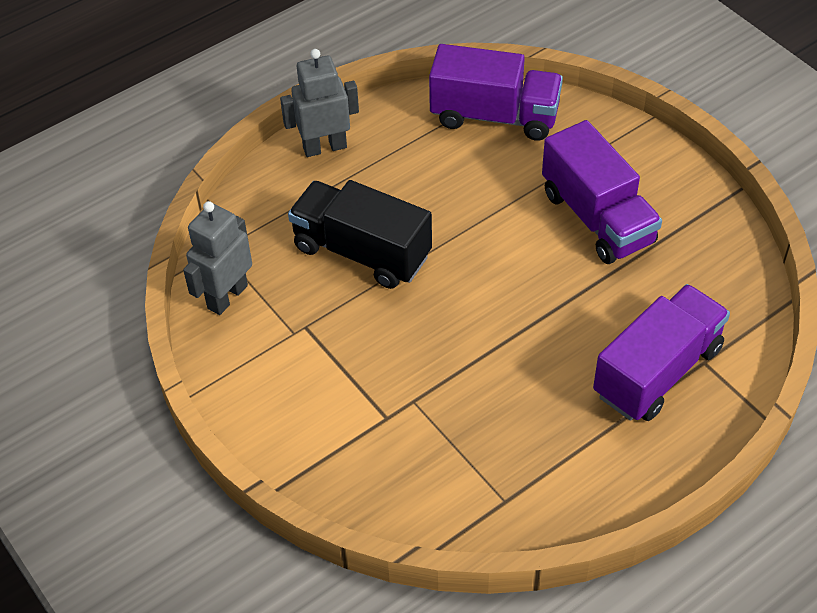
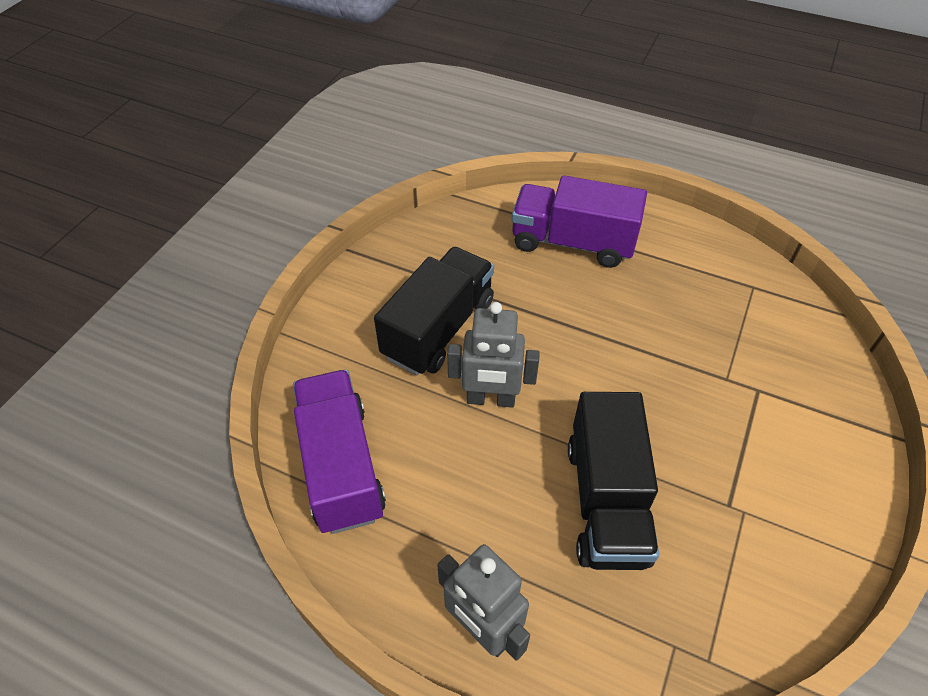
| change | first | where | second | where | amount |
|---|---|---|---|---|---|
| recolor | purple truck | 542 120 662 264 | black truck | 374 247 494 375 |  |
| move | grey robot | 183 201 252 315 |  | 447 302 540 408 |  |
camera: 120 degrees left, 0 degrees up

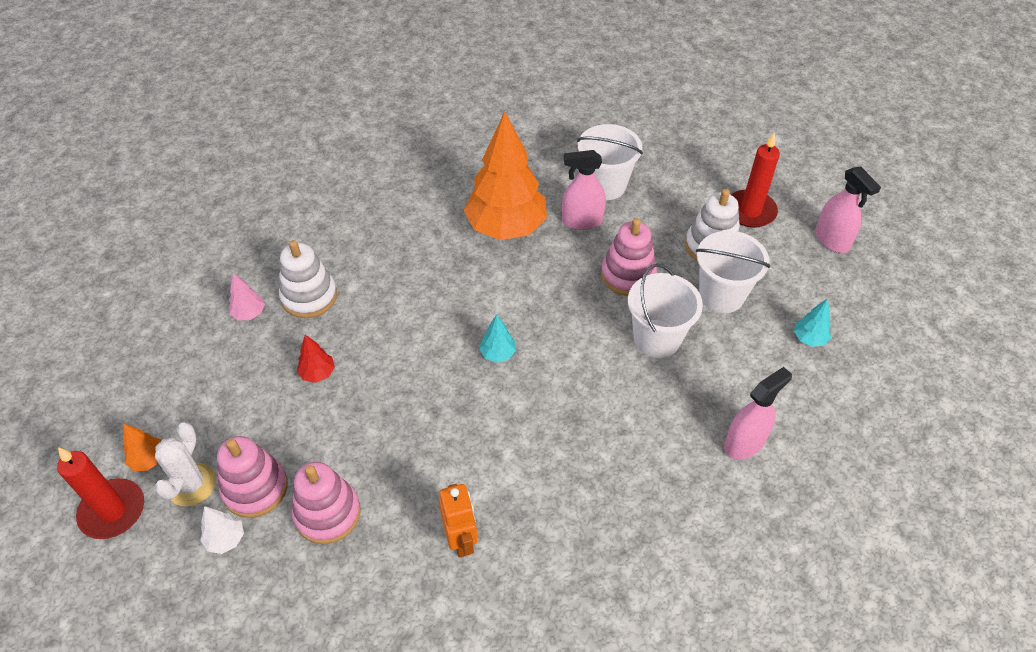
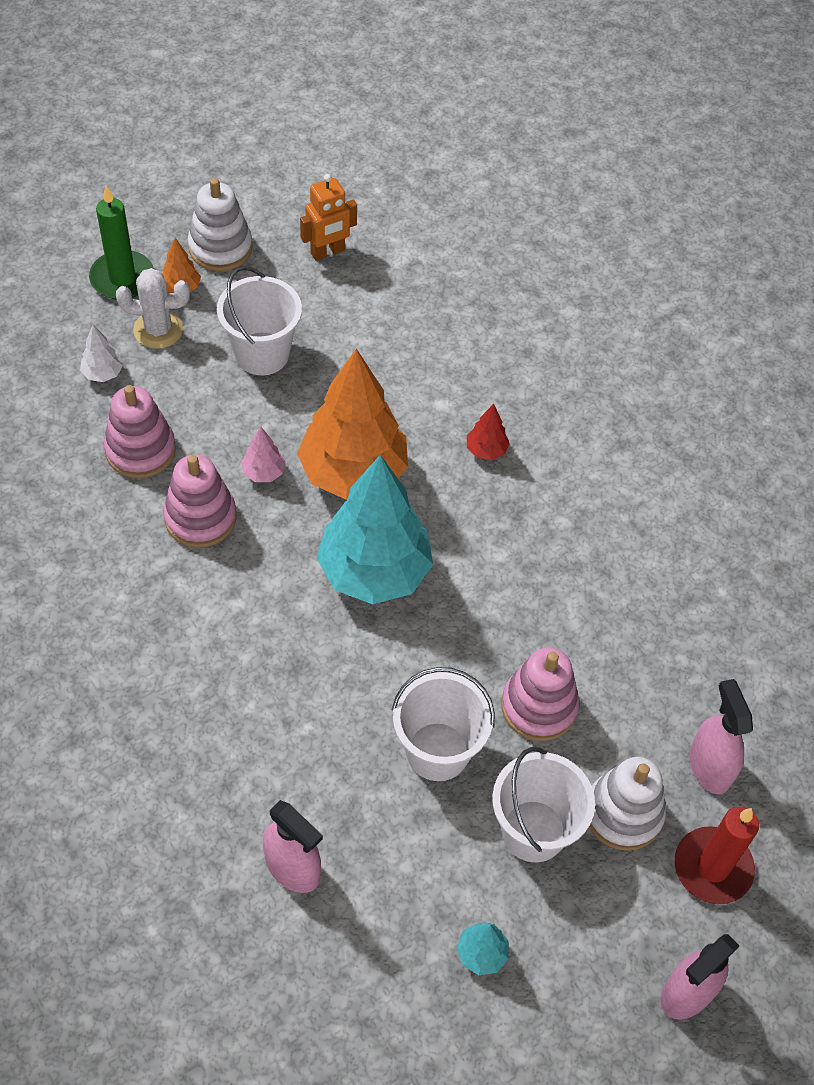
| change | first | where | second | where | amount |
|---|---|---|---|---|---|
| move | orange tree | 464 111 547 240 |  | 297 349 408 500 |  |
| move | white bucket | 577 124 643 200 |  | 217 266 302 375 |  |
| move | pink spray bottle | 562 150 606 230 |  | 689 679 753 794 |  |
| move | white stacking toy | 279 240 337 318 |  | 188 178 253 271 |  |
| move | pink tree | 229 273 265 320 |  | 241 426 286 482 |  |
| resize | turquoise tree | 479 314 516 363 |  | 317 455 433 604 | x2.49 |
| move | red tree | 297 334 335 383 |  | 467 404 510 460 |  |
| move | pink stacking toy | 217 436 288 518 |  | 163 455 236 548 |  |
| recolor | red candle | 57 447 144 539 | green candle | 89 185 154 299 |  |
| move | orange robot | 439 484 478 558 |  | 300 174 357 261 |  |
camera: 75 degrees right, 5 degrees up

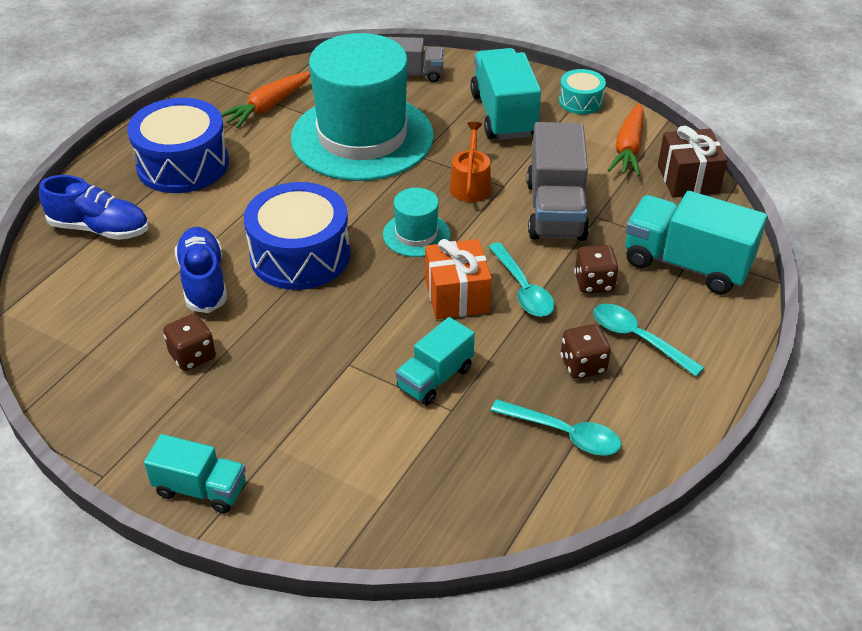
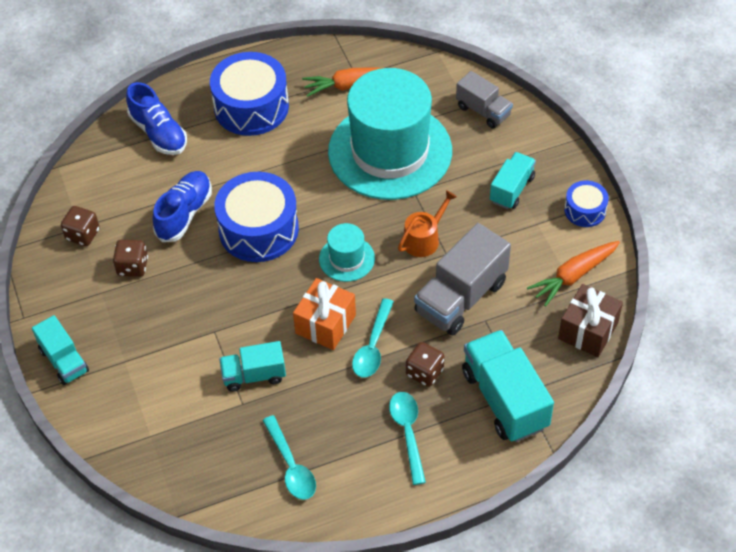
| change | first | where | second | where | amount |
|---|---|---|---|---|---|
| resize | turquoise truck | 470 48 541 140 |  | 490 152 536 209 | x0.60 |
| recolor | turquoise drum | 559 69 606 114 | blue drum | 564 181 609 227 |  |
| move | brown dice | 560 324 611 379 |  | 61 206 100 246 |  |
camera: 40 degrees right, 10 degrees up

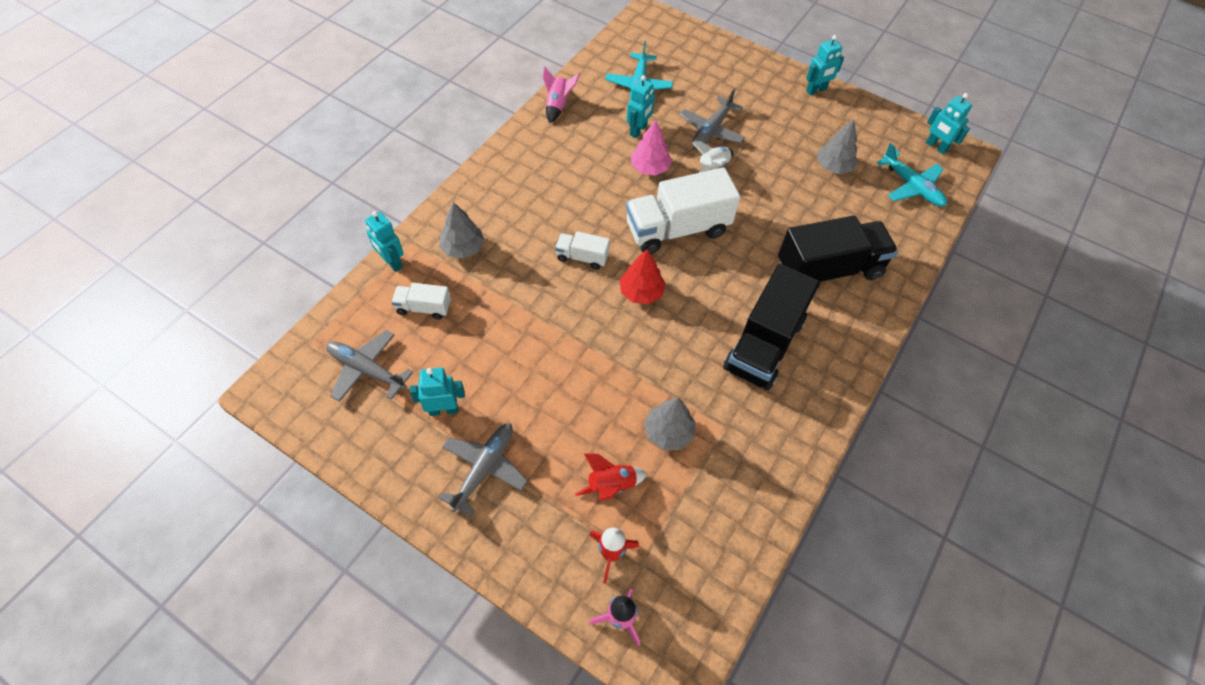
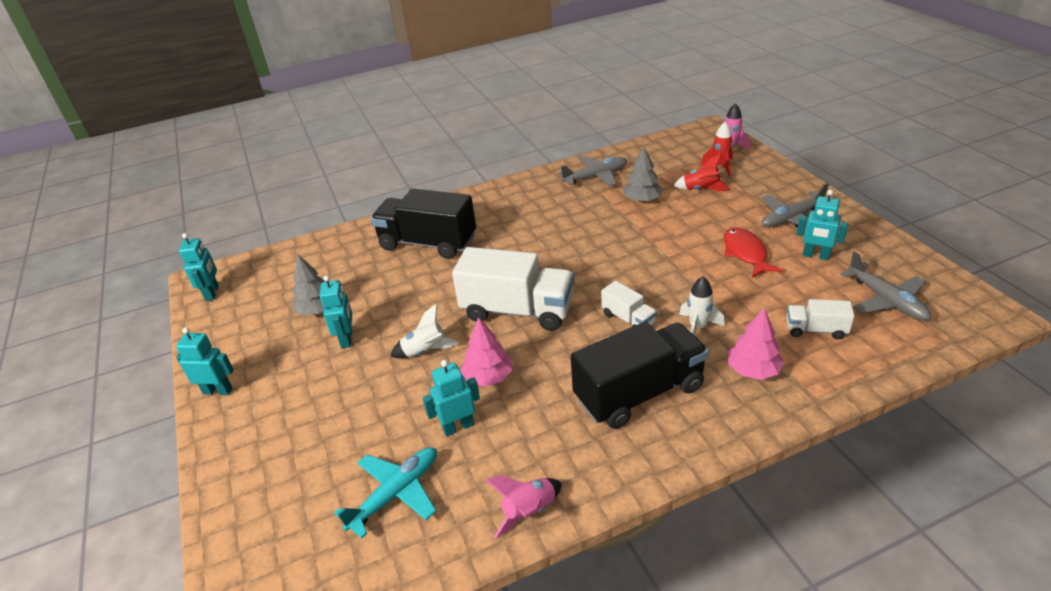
| change | first | where | second | where | amount |
|---|---|---|---|---|---|
| move | grey plane | 680 89 745 148 |  | 559 155 627 187 |  |
| delete | turquoise plane | 877 143 947 207 |  |  |  |
| recolor | grey tree | 439 202 485 259 | pink tree | 728 308 784 380 |  |
| move | turquoise robot | 365 211 404 272 |  | 319 275 352 348 |  |
| delete | red tree | 620 249 666 304 |  |  |  |
| move | black truck | 723 264 820 390 |  | 571 322 709 429 |  |
| rotate | white truck | 392 283 451 320 |  | 787 299 855 339 | 150 degrees clockwise |
| insert |  |  | red fish | 724 228 783 278 |  |
| insert |  |  | white rocket | 679 276 724 335 |  |
camera: 140 degrees left, 20 degrees down

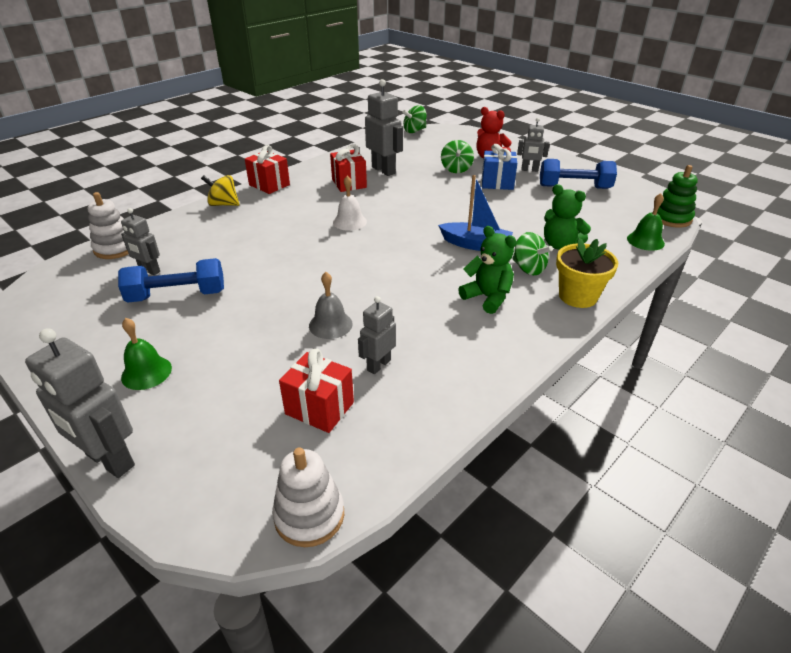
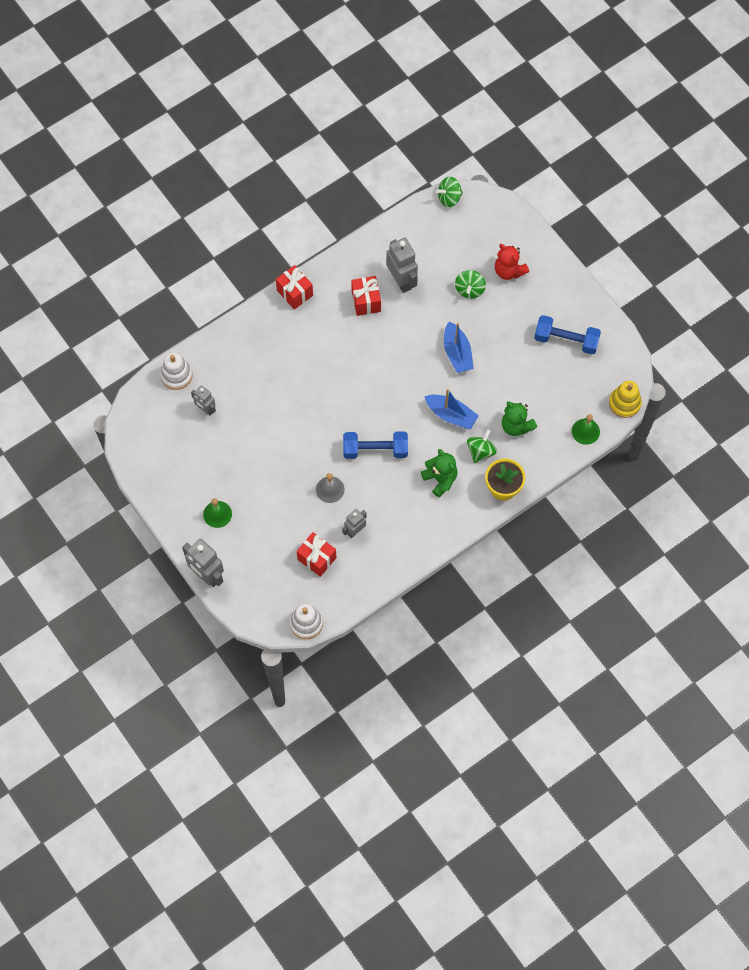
| change | first | where | second | where | amount |
|---|---|---|---|---|---|
| delete | grey robot | 517 118 550 172 |  |  |  |
| delete | blue gift | 481 144 517 190 |  |  |  |
| recolor | green stacking toy | 657 165 698 228 | yellow stacking toy | 609 381 642 418 |  |
| delete | yellow spinning top | 201 175 239 206 |  |  |  |
| delete | white bell | 333 176 367 231 |  |  |  |
| rotate | green spinning top | 512 232 553 275 |  | 467 429 497 464 | 120 degrees counterclockwise |
| move | blue dumbbell | 118 258 224 302 |  | 343 431 408 459 |  |
| insert |  |  | blue boat | 444 321 474 373 |  |
camera: 10 degrees right, 30 degrees up

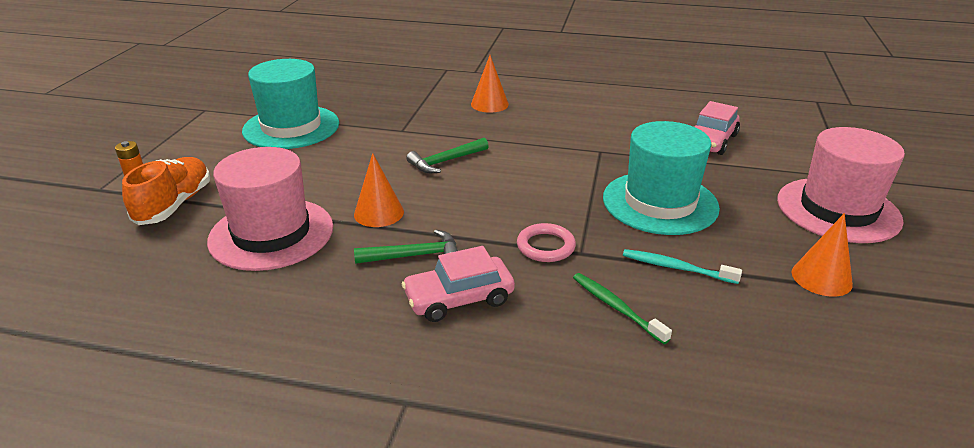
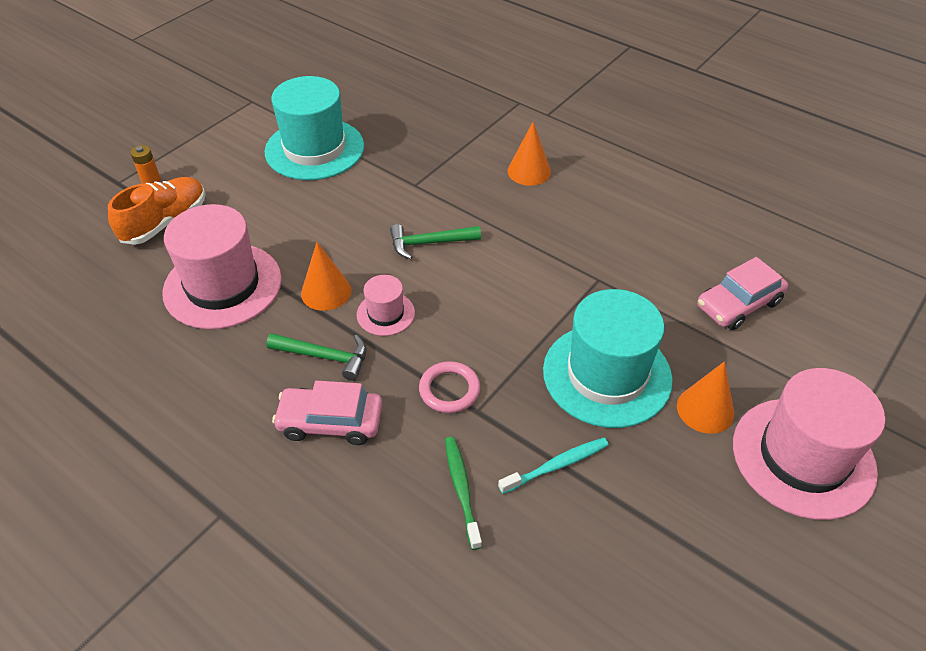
| change | first | where | second | where | amount |
|---|---|---|---|---|---|
| move | orange cone | 791 213 853 297 |  | 677 361 734 434 |  |
| rotate | turquoise toothbrush | 623 249 742 284 |  | 498 438 609 494 | 105 degrees clockwise |
| insert |  |  | pink hat | 357 275 415 336 |  |
camera: 25 degrees right, 15 degrees up

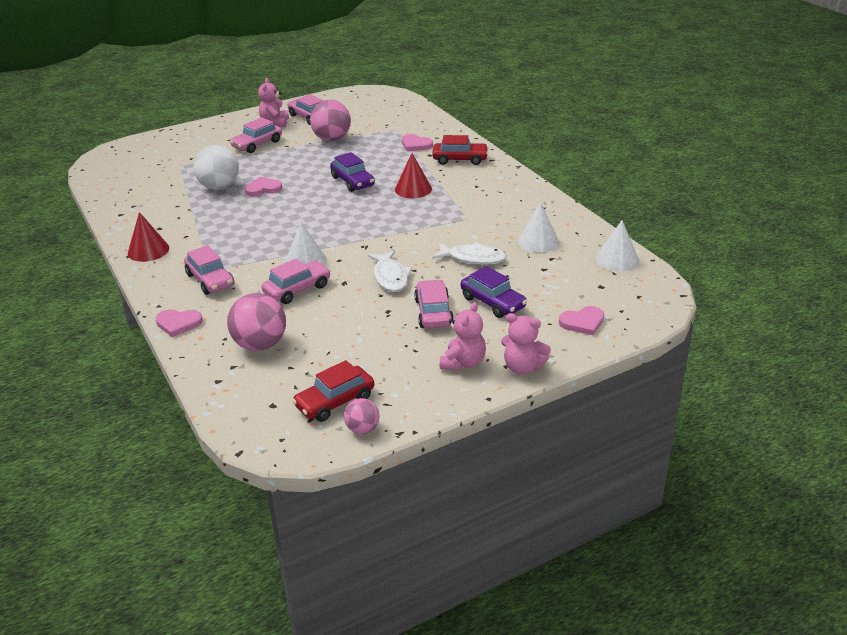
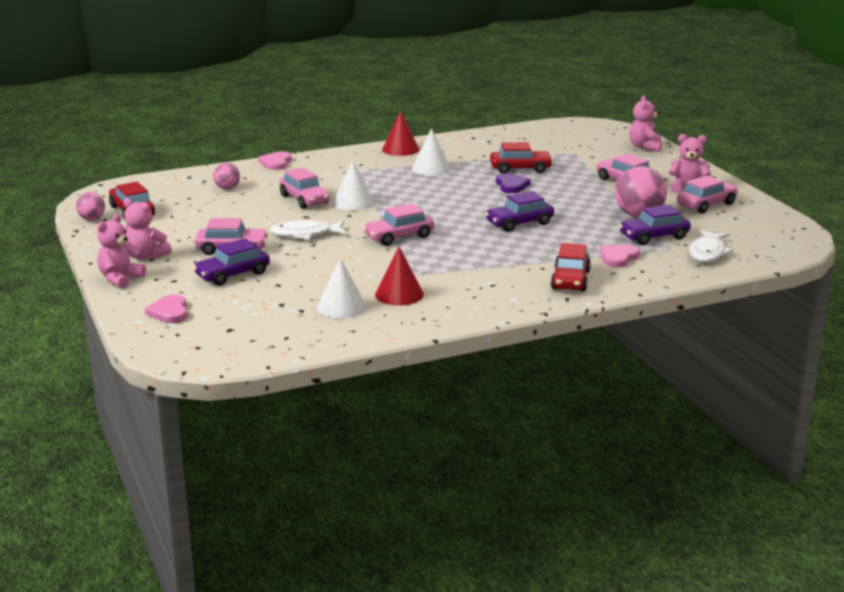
| change | first | where | second | where | amount |
|---|---|---|---|---|---|
| replace | white ball | 193 145 239 190 | red car | 490 142 553 174 |  |
| move | red cone | 395 153 432 198 |  | 375 247 424 305 |  |
| recolor | pink heart | 245 177 282 196 | purple heart | 496 173 531 193 |  |
| move | white cone | 596 220 639 272 |  | 412 128 451 176 |  |
| move | white fish | 432 242 507 265 |  | 689 230 734 262 |  |
| move | pink car | 184 245 234 295 |  | 363 204 434 246 |  |
| resize | pink ball | 227 293 286 351 |  | 213 163 240 189 | x0.55 |
| insert |  |  | pink teddy bear | 629 95 662 152 |  |
| insert |  |  | purple car | 619 204 691 245 |  |
camera: 95 degrees right, 10 degrees down

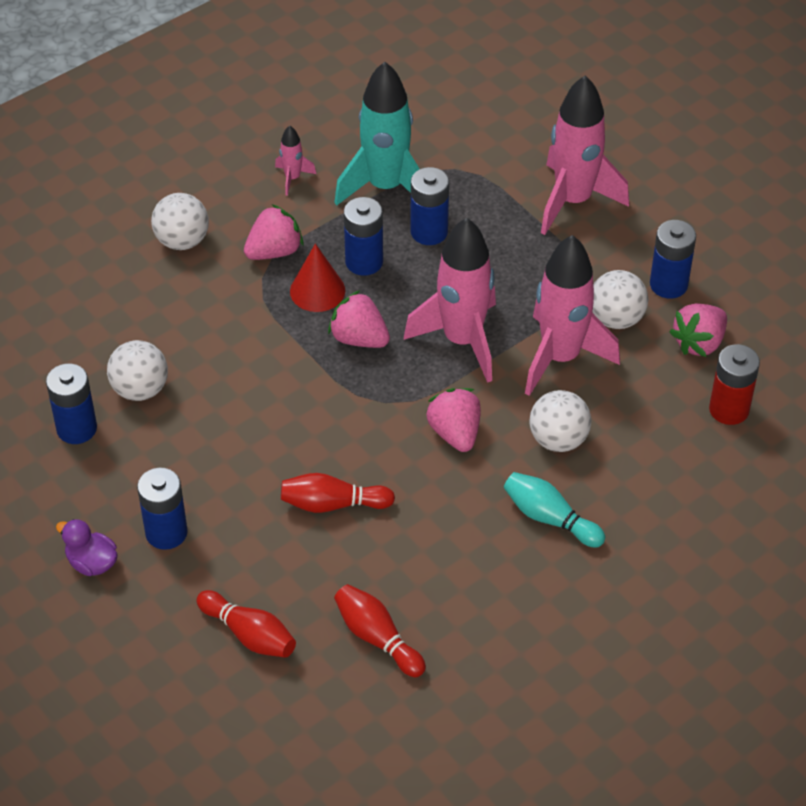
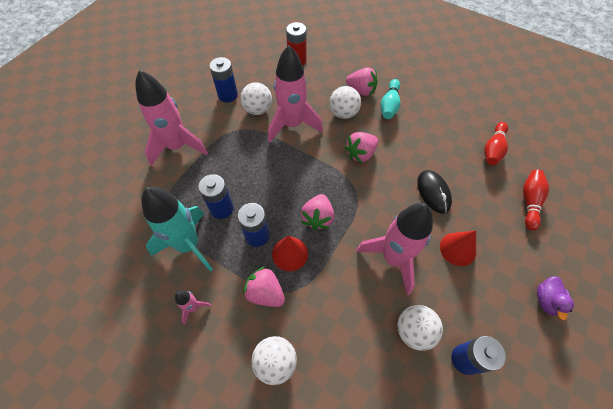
| change | first | where | second | where | amount |
|---|---|---|---|---|---|
| move | pink rocket | 404 218 496 383 |  | 356 203 433 295 |  |
| move | pink strawberry | 669 304 727 357 |  | 346 67 378 96 |  |
| delete | blue battery | 137 468 188 550 |  |  |  |
| replace | red bowling pin | 281 473 395 513 | black mouse | 417 170 452 214 |  |
| insert |  |  | red cone | 440 231 476 266 |  |
camera: 110 degrees left, 10 degrees up

